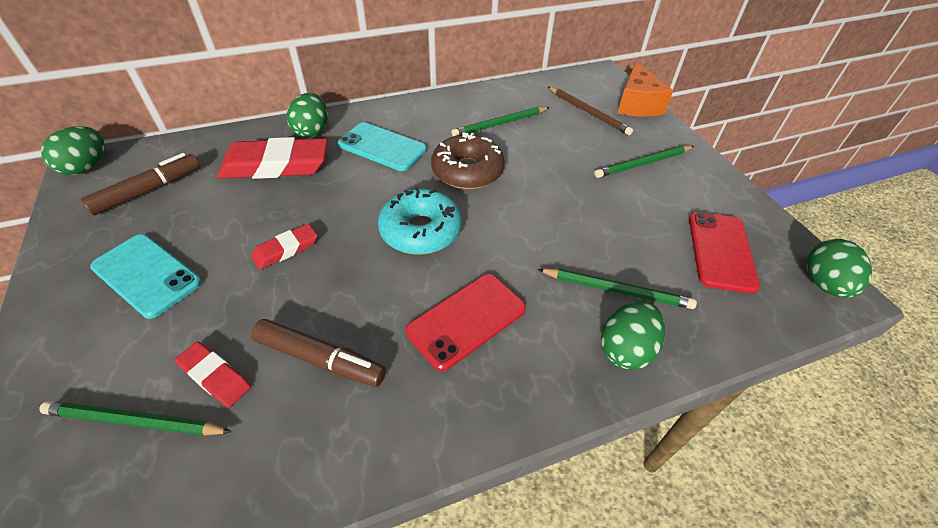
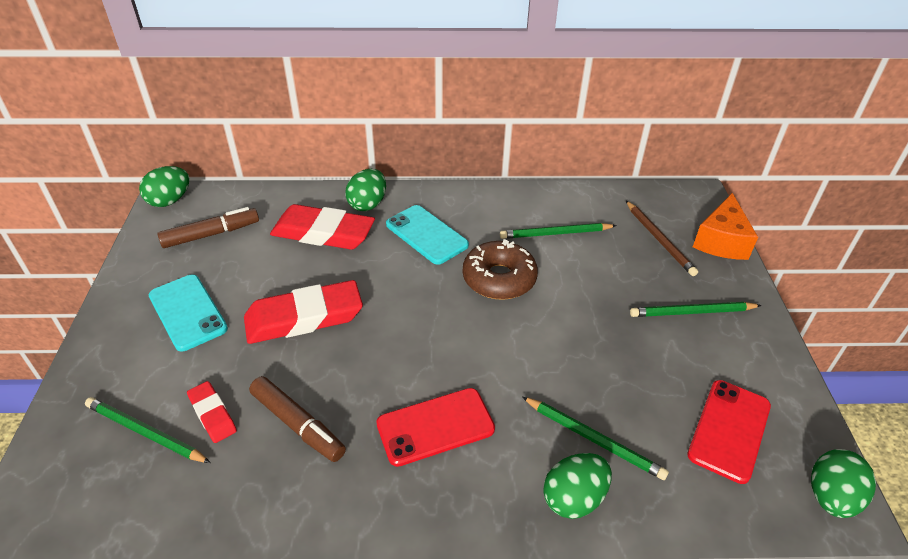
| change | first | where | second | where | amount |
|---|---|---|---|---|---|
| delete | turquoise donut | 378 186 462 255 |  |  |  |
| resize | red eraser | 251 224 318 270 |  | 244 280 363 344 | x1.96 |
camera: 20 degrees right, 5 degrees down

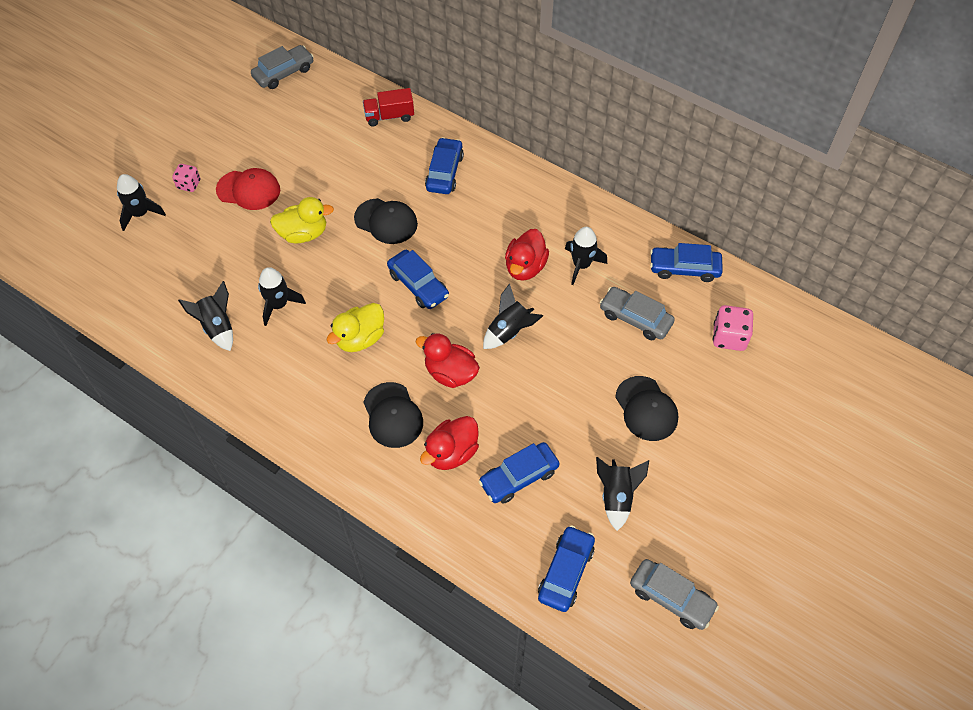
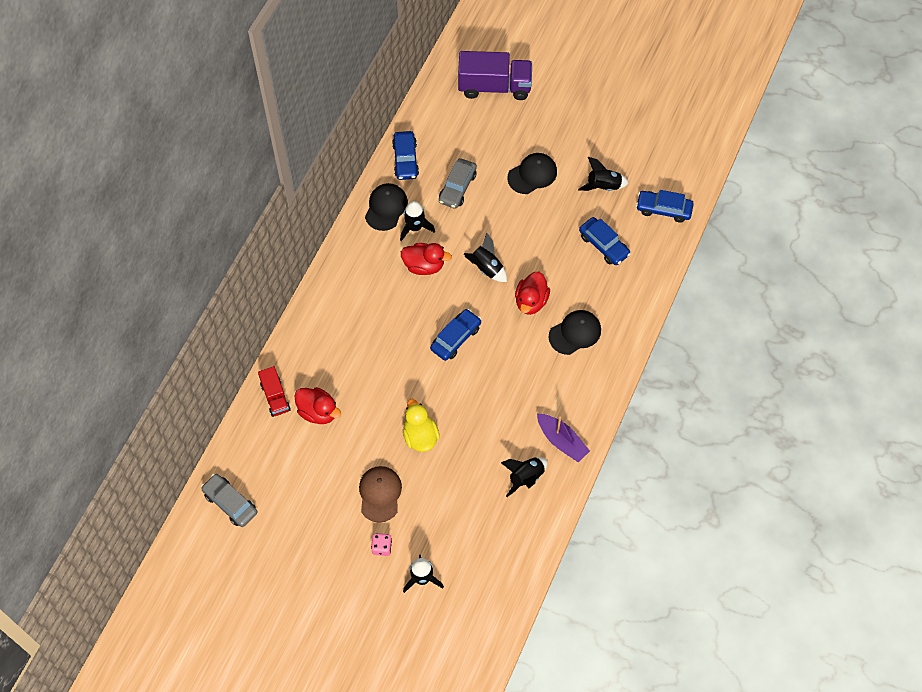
| change | first | where | second | where | amount |
|---|---|---|---|---|---|
| delete | blue car | 425 137 464 194 |  |  |  |
| recolor | red cap | 216 168 280 210 | brown cap | 359 466 402 523 |  |
| move | black cap | 354 198 418 244 |  | 365 183 408 231 |  |
| delete | black rocket | 258 267 306 326 |  |  |  |
| delete | yellow duck | 327 303 384 352 |  |  |  |
| delete | pink dice | 713 305 753 351 |  |  |  |
| move | red duck | 420 416 479 470 |  | 294 387 341 424 |  |
| delete | grey car | 630 559 719 630 |  |  |  |
| insert |  |  | purple truck | 458 51 532 100 |  |
| insert |  |  | purple boat | 537 414 590 462 |  |
camera: 100 degrees left, 5 degrees up

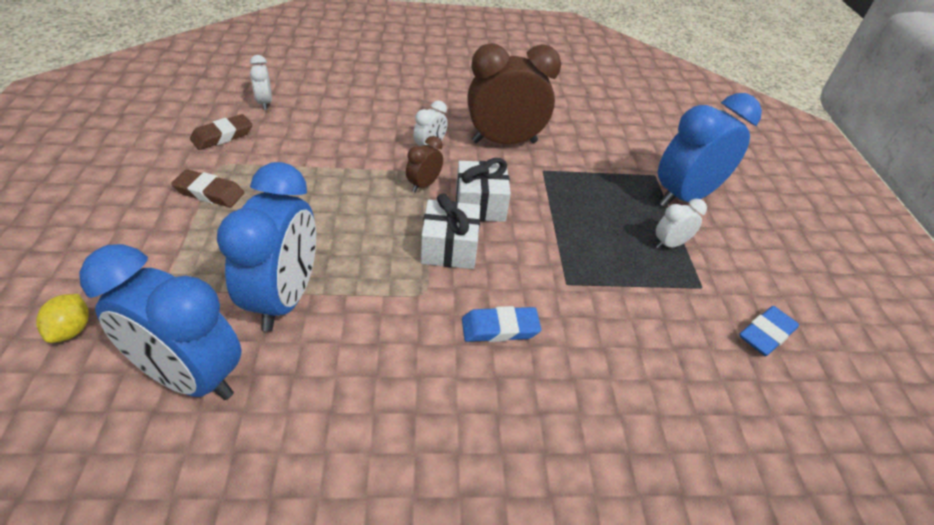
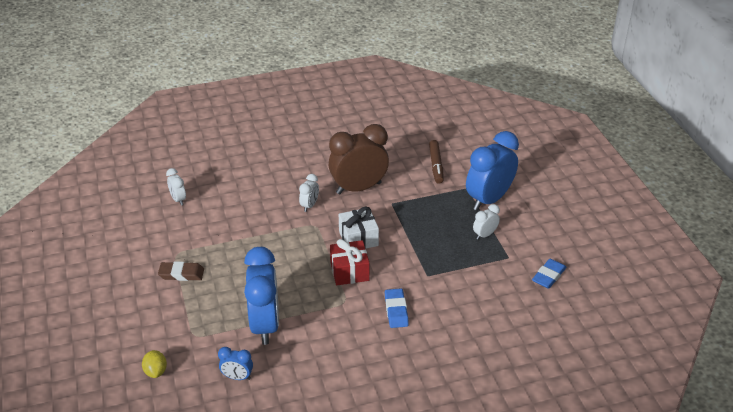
| change | first | where | second | where | amount |
|---|---|---|---|---|---|
| delete | brown eraser | 190 114 252 150 |  |  |  |
| delete | brown clock | 406 136 443 192 |  |  |  |
| recolor | white gift | 421 194 480 269 | red gift | 330 239 370 285 |  |
| resize | blue clock | 79 244 242 400 |  | 218 347 253 380 | x0.46 |
| rotate | blue eraser | 462 306 541 342 |  | 385 288 409 328 | 75 degrees counterclockwise |
| insert |  |  | brown marker | 429 140 444 184 |  |
camera: 10 degrees left, 5 degrees down

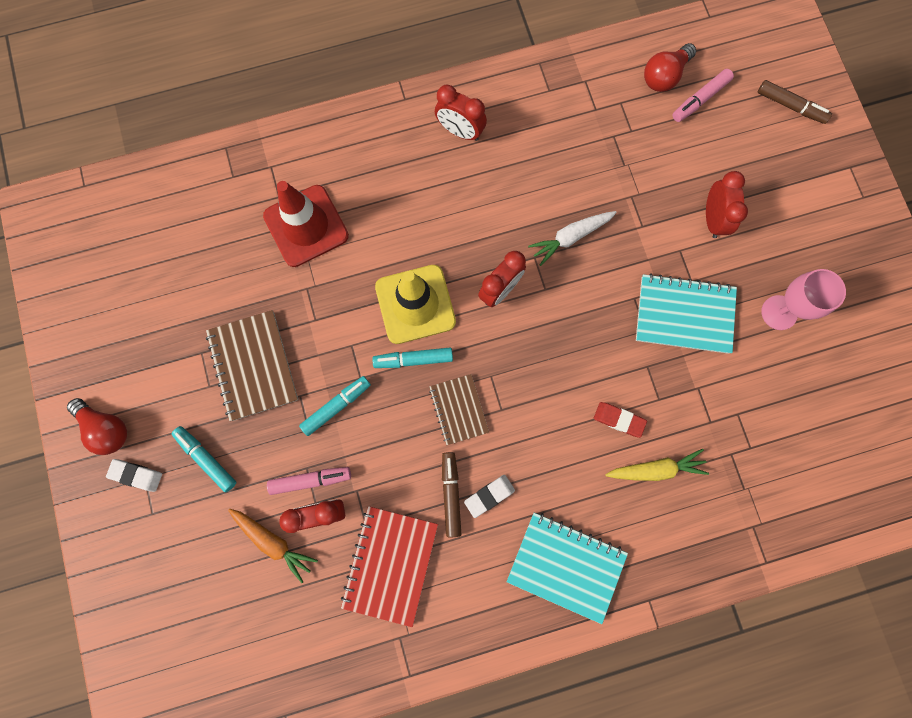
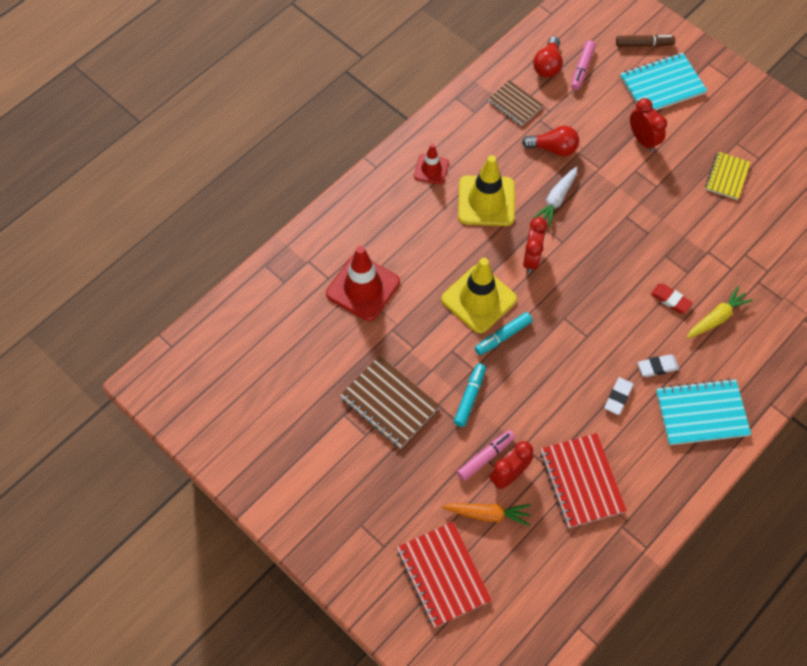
| change | first | where | second | where | amount |
|---|---|---|---|---|---|
| replace | red clock | 435 85 487 141 | red traffic cone | 414 144 449 184 |  |
| replace | pink goblet | 761 269 846 330 | yellow notebook | 705 152 751 200 |  |
| move | turquoise notebook | 636 274 737 354 |  | 620 53 707 110 |  |
| move | brown notebook | 429 374 489 445 |  | 488 80 543 126 |  |
| move | red light bulb | 67 398 127 455 |  | 522 126 579 156 |  |
| rotate | red eraser | 594 402 647 438 |  | 651 284 693 313 | 45 degrees clockwise |
| delete | turquoise marker | 172 426 237 492 |  |  |  |
| delete | brown marker | 442 452 461 537 |  |  |  |
| move | white eraser | 106 459 162 492 |  | 638 354 679 377 |  |
| insert |  |  | yellow traffic cone | 458 155 515 226 |  |
| insert |  |  | red notebook | 397 522 492 628 |  |
camera: 30 degrees left, 15 degrees down

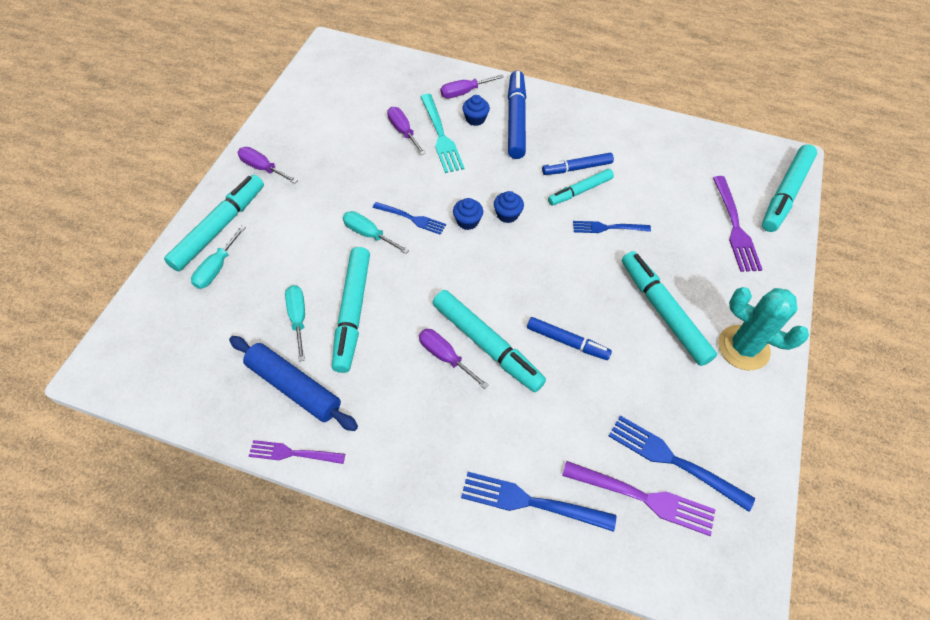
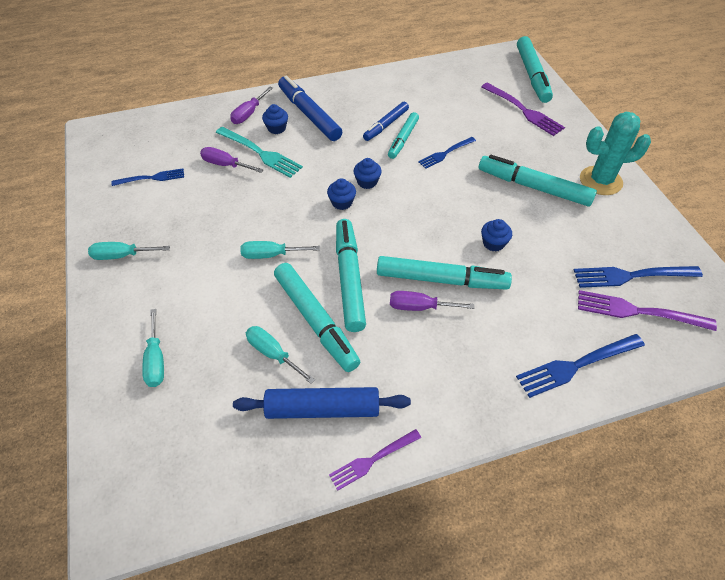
| change | first | where | second | where | amount |
|---|---|---|---|---|---|
| recolor | purple screwdriver | 237 147 298 184 | turquoise screwdriver | 88 242 170 260 |  |
| move | turquoise marker | 164 175 264 271 |  | 336 219 366 332 |  |
| move | blue fork | 373 202 446 235 |  | 111 168 184 186 |  |
| replace | blue marker | 527 317 612 360 | blue cupcake | 481 219 512 252 |  |
| rotate | purple fork | 562 461 716 536 |  | 578 290 717 331 | 150 degrees counterclockwise |
camera: 35 degrees left, 5 degrees down

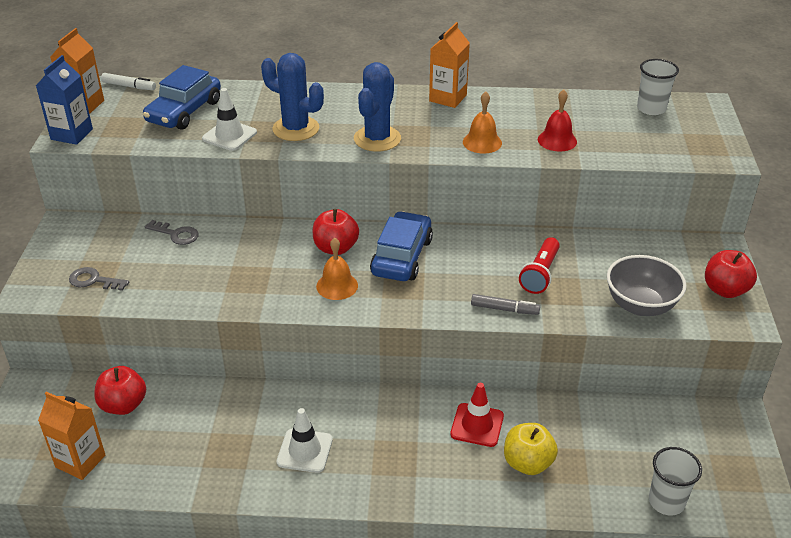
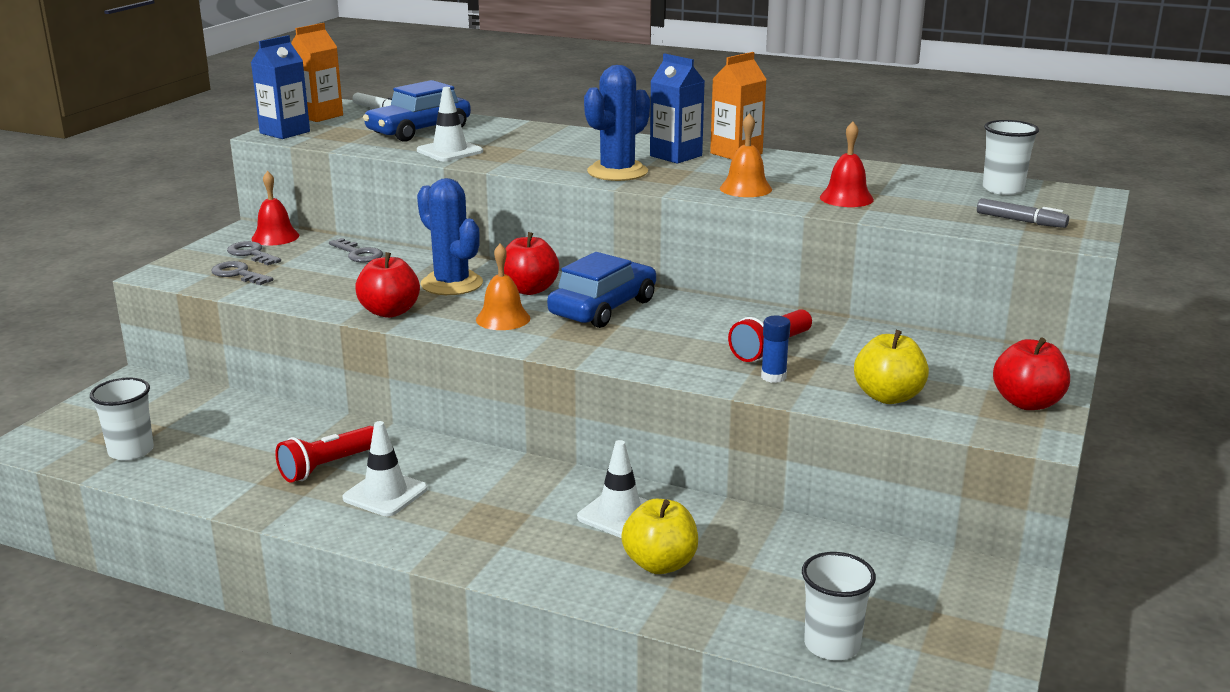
| change | first | where | second | where | amount |
|---|---|---|---|---|---|
| move | blue cactus | 261 53 324 141 |  | 417 178 483 295 |  |
| replace | grey bowl | 607 255 687 316 | yellow apple | 854 330 929 404 |  |
| move | grey marker | 471 294 540 315 |  | 977 198 1069 228 |  |
| move | red apple | 94 366 146 415 |  | 355 252 420 318 |  |
| recolor | red traffic cone | 450 383 504 447 | white traffic cone | 577 440 648 538 |  |
| replace | orange carton | 38 392 105 480 | white cup | 90 377 154 461 |  |
| insert |  |  | blue carton | 650 53 705 164 |  |
| insert |  |  | red bell | 252 171 299 246 |  |
| insert |  |  | grey key | 227 241 281 266 |  |
| insert |  |  | blue glue stick | 761 316 791 383 |  |
| insert |  |  | red flashlight | 275 426 374 483 |  |
camera: 20 degrees right, 15 degrees down

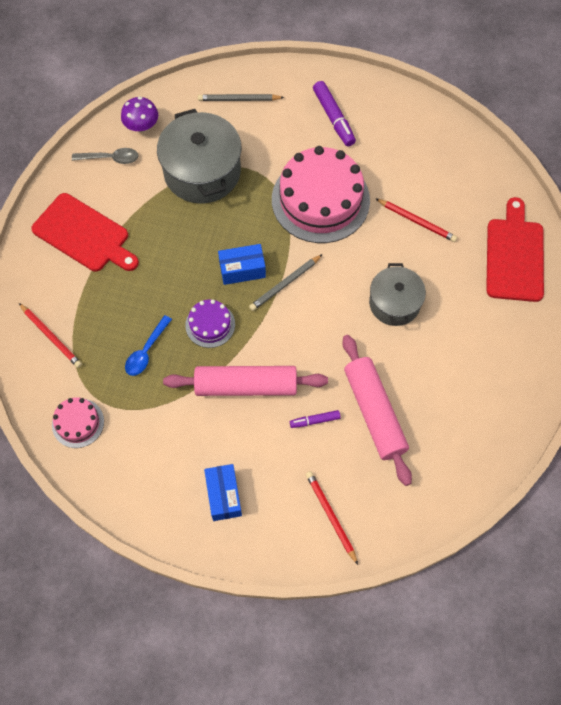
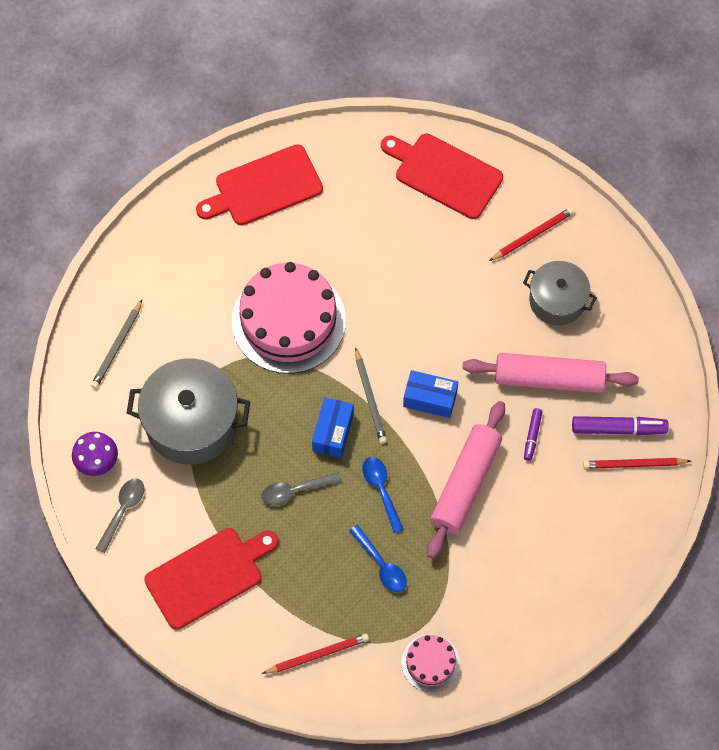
| change | first | where | second | where | amount |
|---|---|---|---|---|---|
| move | purple marker | 313 81 356 146 |  | 572 416 669 435 |  |
| move | red pencil | 375 198 457 242 |  | 489 207 574 261 |  |
| move | grey pot | 369 263 426 326 |  | 523 261 597 326 |  |
| replace | purple cake | 185 299 235 348 | blue spoon | 362 457 404 533 |  |
| move | blue box | 204 464 242 521 |  | 403 370 458 418 |  |
| insert |  |  | red cutting board | 196 144 323 225 |  |
| insert |  |  | grey spoon | 262 472 342 506 |  |
camera: 65 degrees left, 0 degrees up

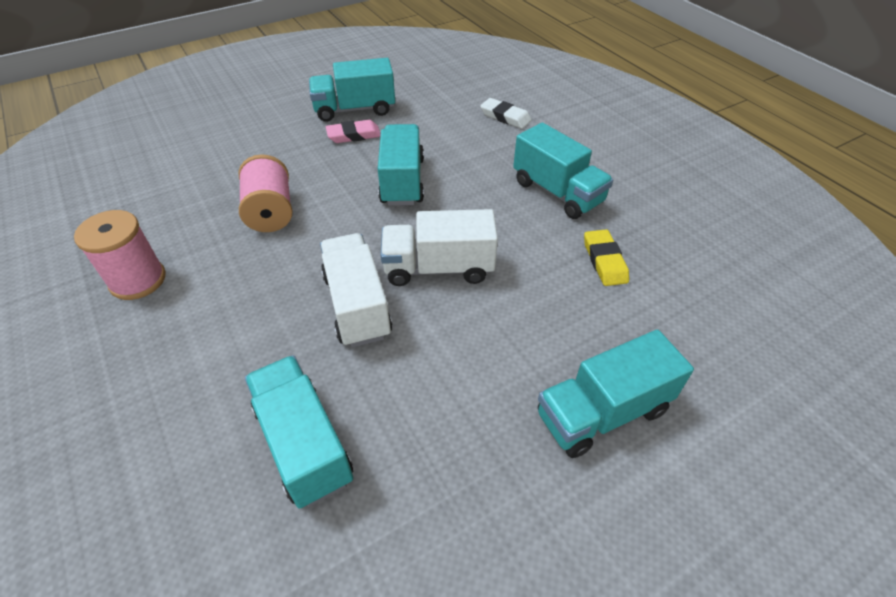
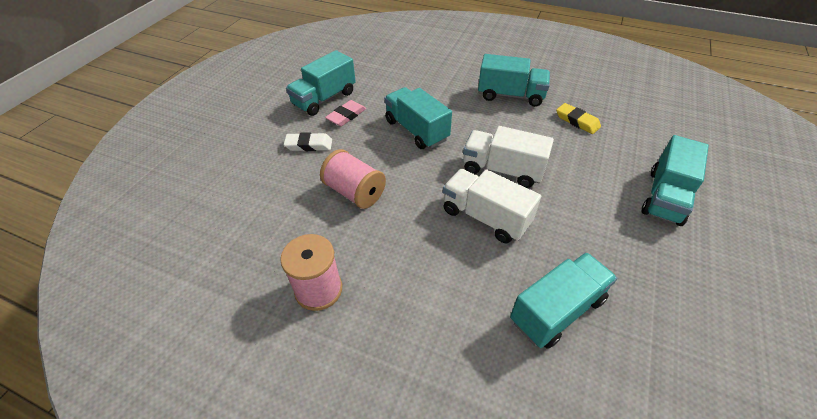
| change | first | where | second | where | amount |
|---|---|---|---|---|---|
| move | white eraser | 480 98 532 129 |  | 283 132 332 151 |  |
| rotate | white truck | 381 209 498 286 |  | 463 126 554 188 | 60 degrees clockwise |
| rotate | turquoise truck | 245 355 353 509 |  | 510 252 617 349 | 120 degrees clockwise |
camera: 35 degrees left, 0 degrees up

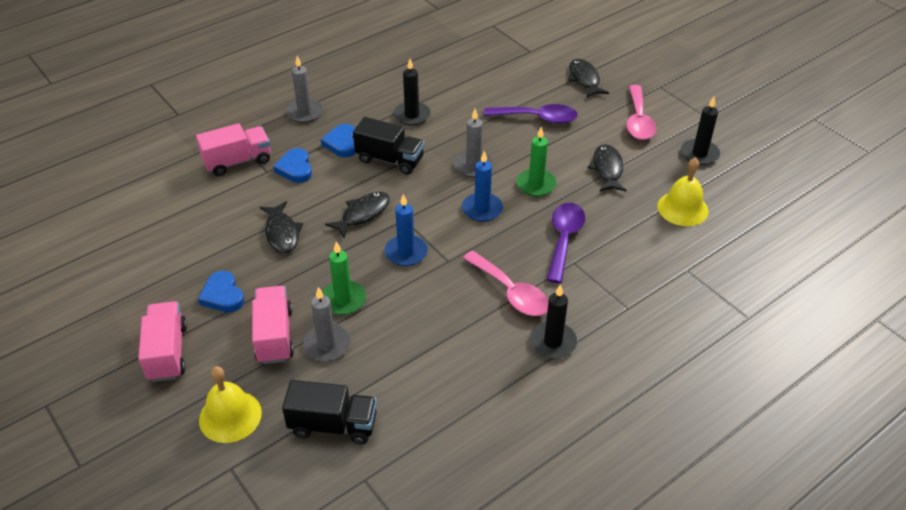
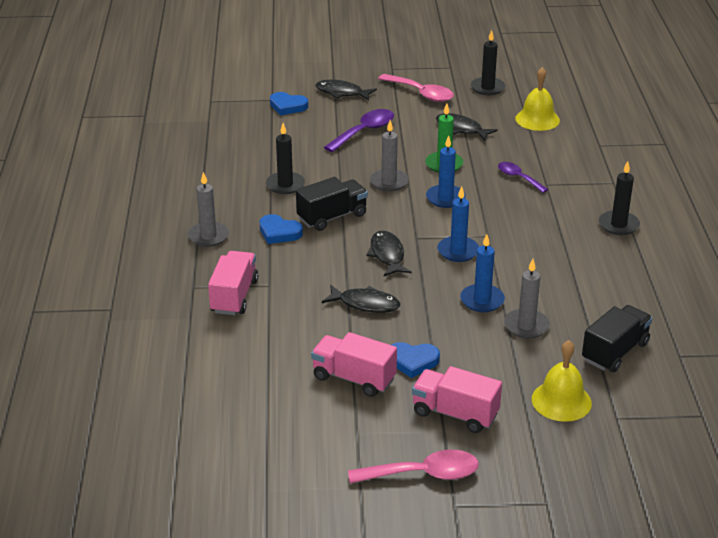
| change | first | where | second | where | amount |
|---|---|---|---|---|---|
| move | blue heart | 273 148 312 183 |  | 270 92 308 115 |  |
| resize | purple spoon | 547 203 585 283 |  | 498 162 548 193 | x0.64 |
| recolor | green candle | 322 241 366 315 | blue candle | 460 234 505 312 |  |
| move | pink spoon | 463 251 549 316 |  | 348 450 479 484 |  |
| move | pink truck | 252 286 294 364 |  | 311 332 397 397 |  |
camera: 55 degrees left, 10 degrees down

